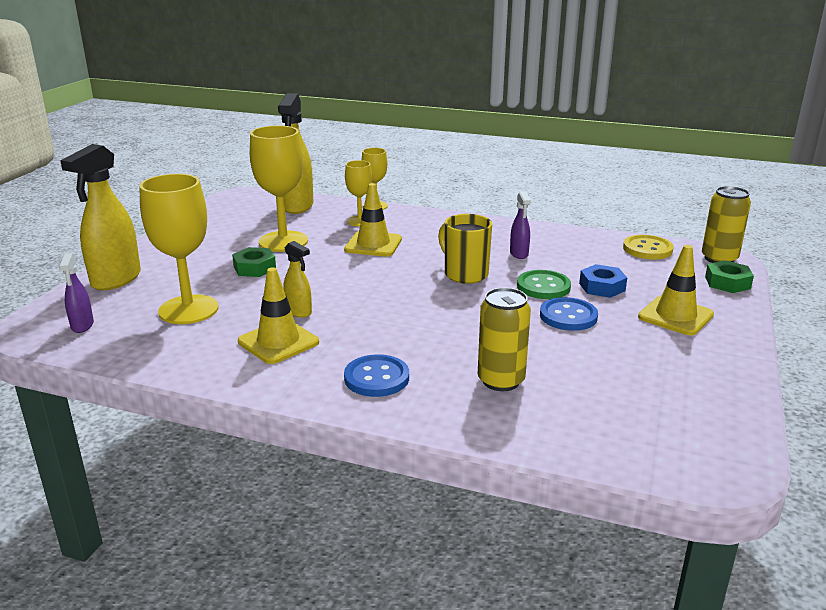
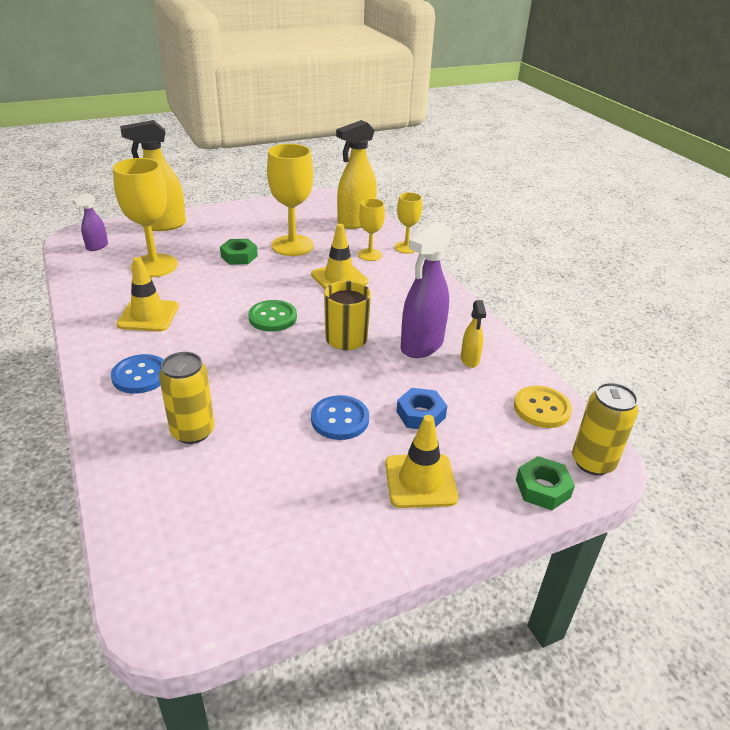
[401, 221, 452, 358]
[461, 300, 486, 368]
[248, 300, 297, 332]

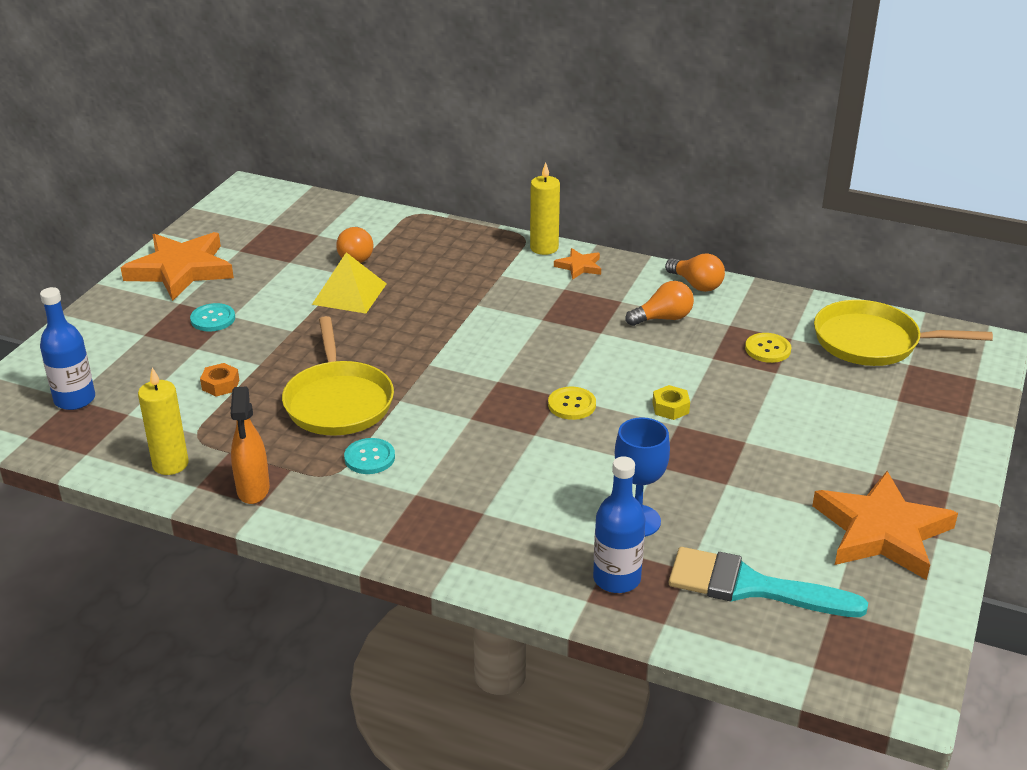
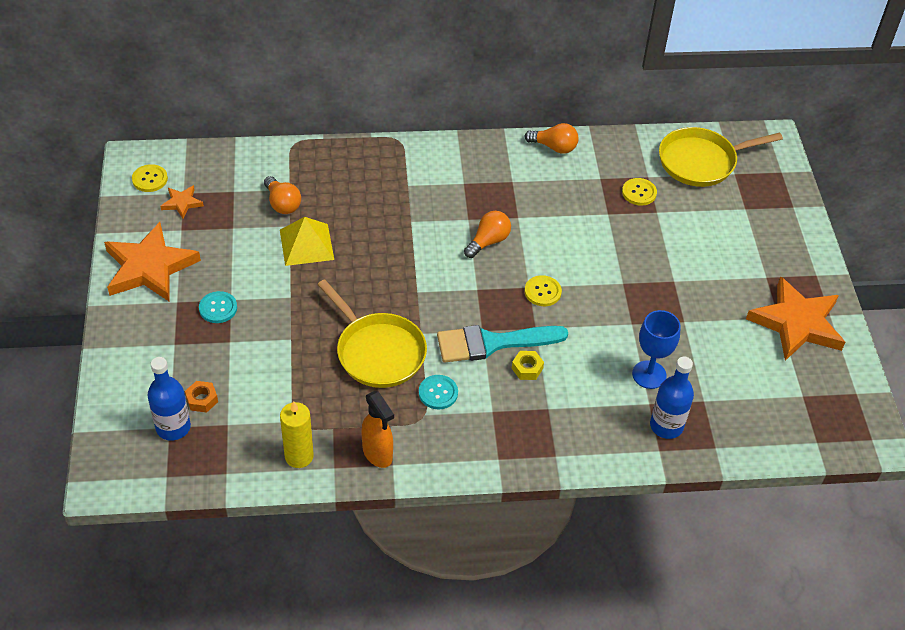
[530, 162, 560, 255] (first image)
[160, 185, 204, 219]
[464, 211, 511, 258]
[185, 381, 218, 413]
[512, 351, 544, 380]
[437, 325, 568, 362]
[132, 164, 168, 192]

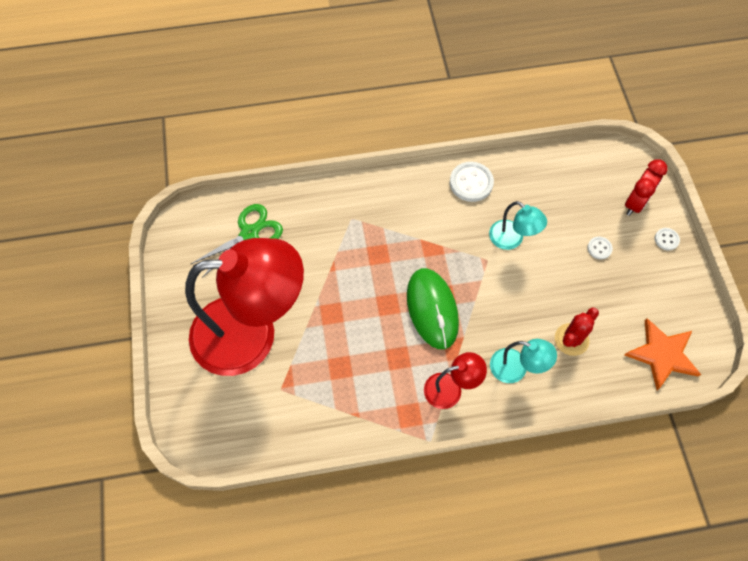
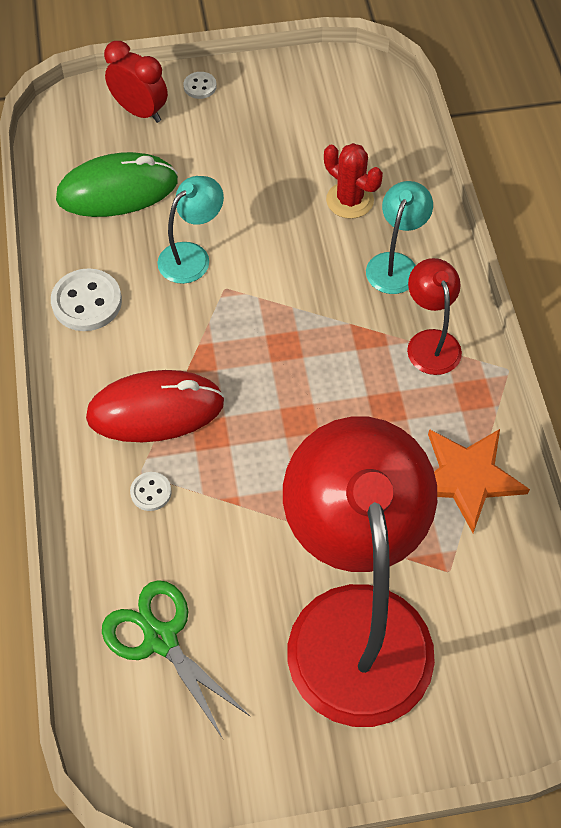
[130, 472, 172, 511]
[56, 152, 178, 217]
[428, 429, 530, 533]
[86, 370, 224, 442]

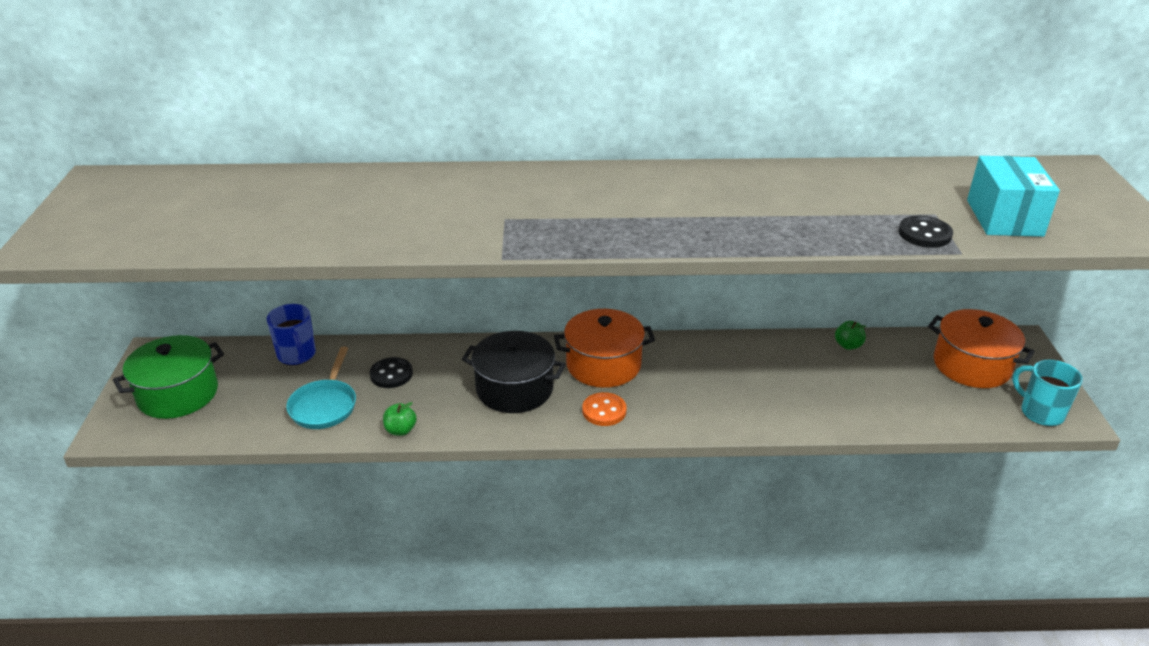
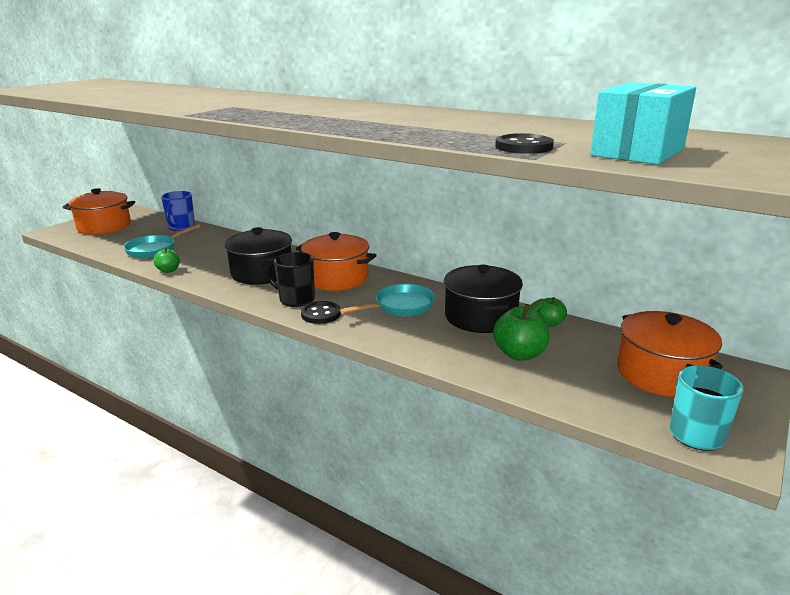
[63, 188, 135, 234]
[301, 301, 341, 324]
[267, 252, 315, 307]
[444, 265, 523, 333]
[340, 284, 435, 316]
[493, 299, 550, 361]

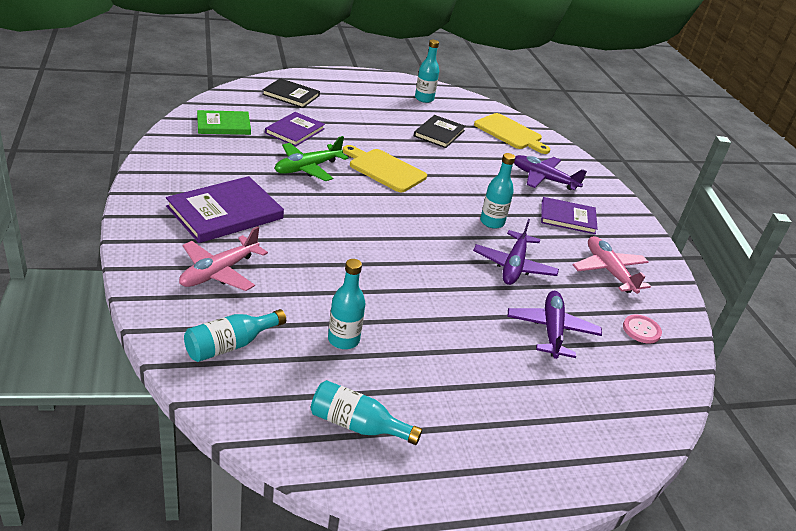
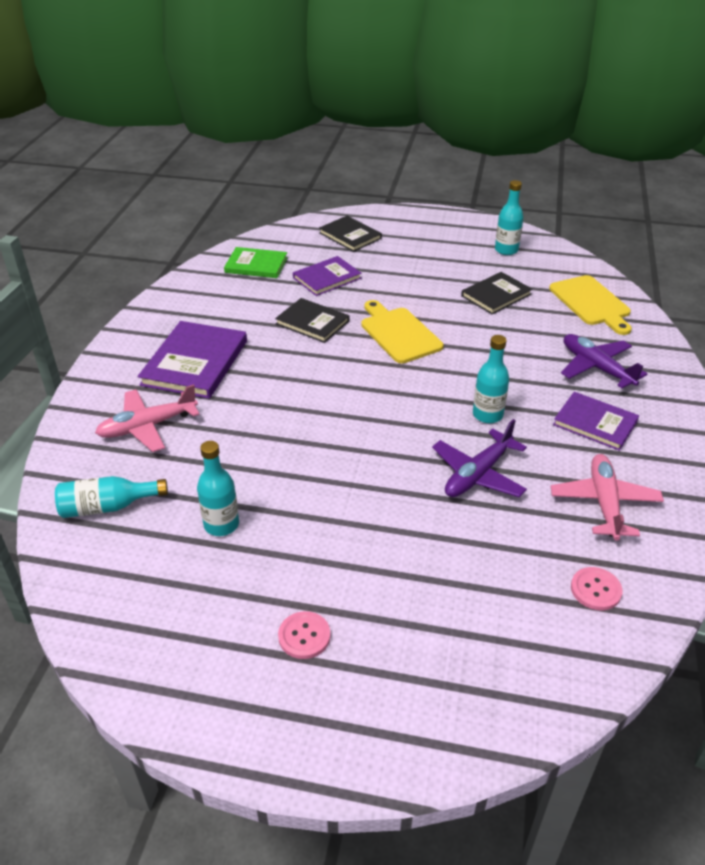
[275, 298, 349, 343]
[138, 321, 247, 399]
[508, 291, 602, 359] (first image)
[311, 380, 422, 445] (first image)
[278, 611, 331, 659]

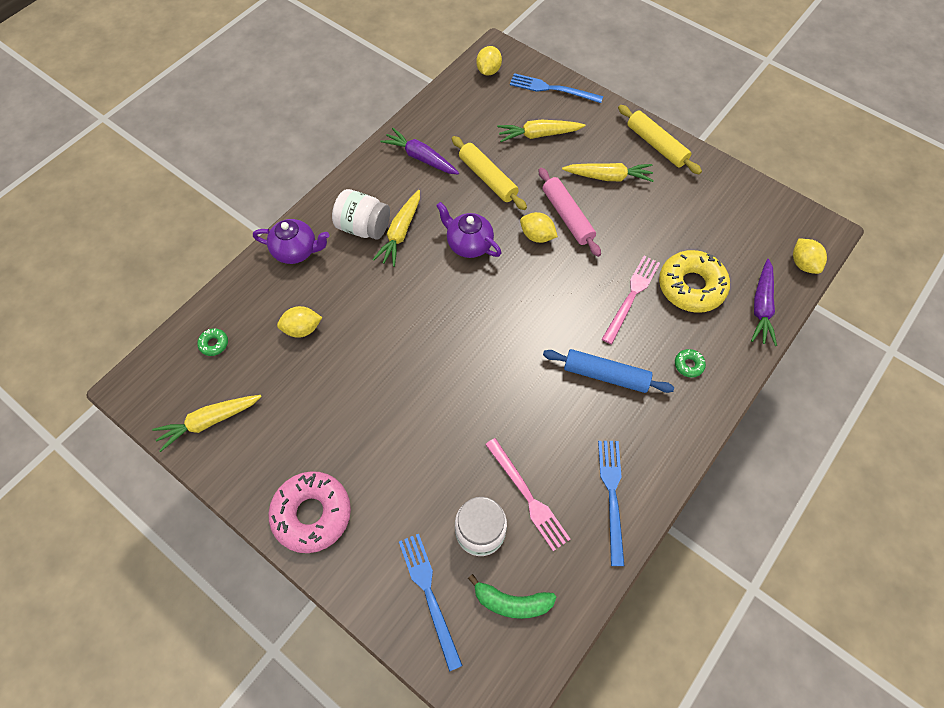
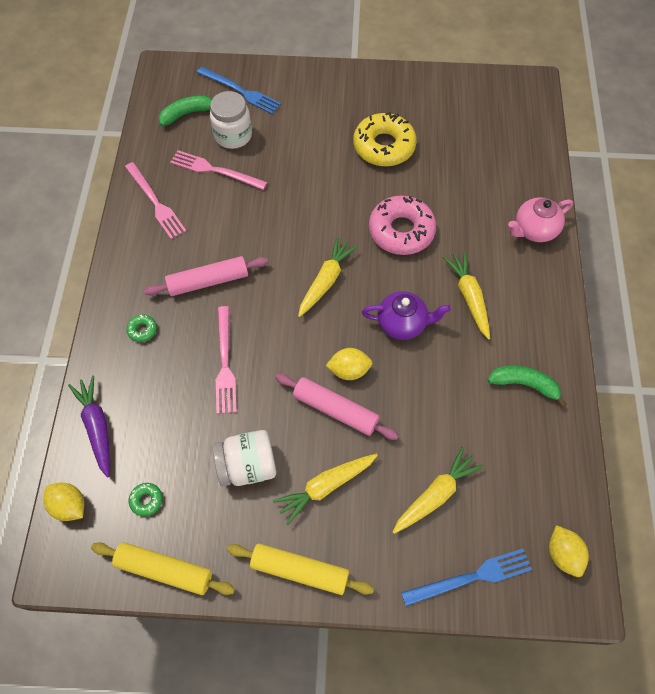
[488, 365, 566, 407]
[91, 542, 235, 595]
[213, 430, 276, 486]
[508, 197, 573, 242]
[353, 112, 417, 166]
[277, 306, 322, 338] (first image)
[129, 483, 163, 516]
[144, 256, 268, 296]
[298, 237, 358, 317]
[125, 162, 186, 239]
[369, 195, 436, 255]

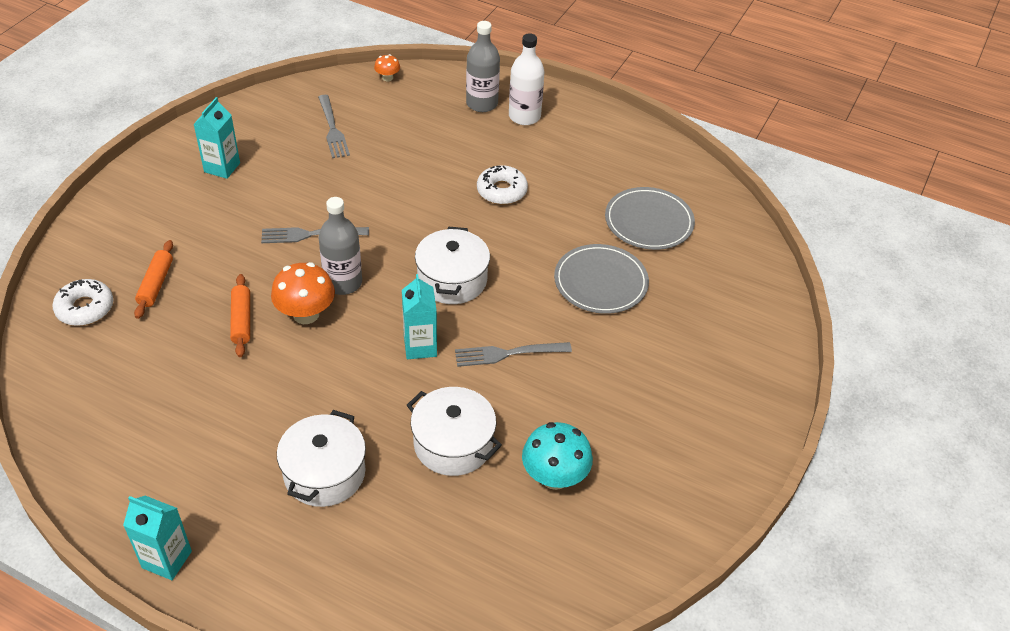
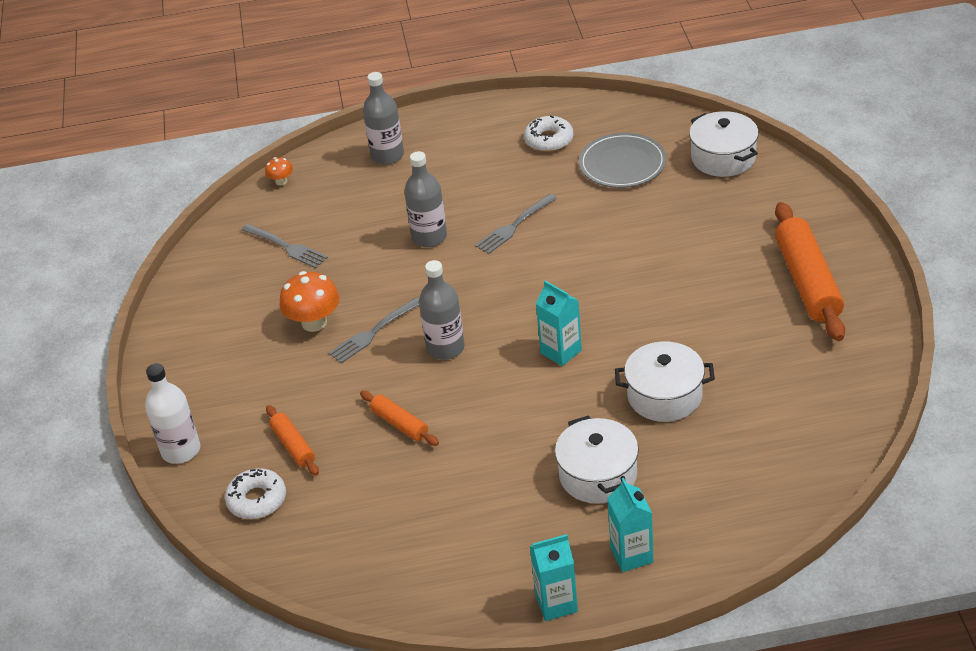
[145, 363, 200, 464]
[607, 478, 653, 572]
[524, 115, 573, 152]
[689, 111, 759, 177]
[554, 244, 649, 314] (first image)
[280, 271, 339, 332]
[475, 194, 557, 254]
[522, 422, 593, 490] (first image)
[404, 151, 447, 247]
[775, 202, 845, 341]

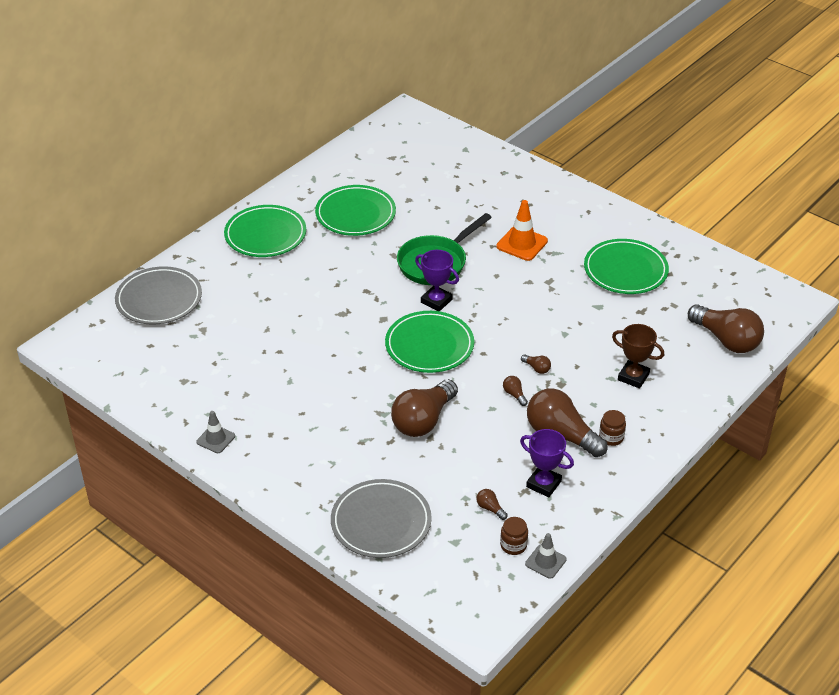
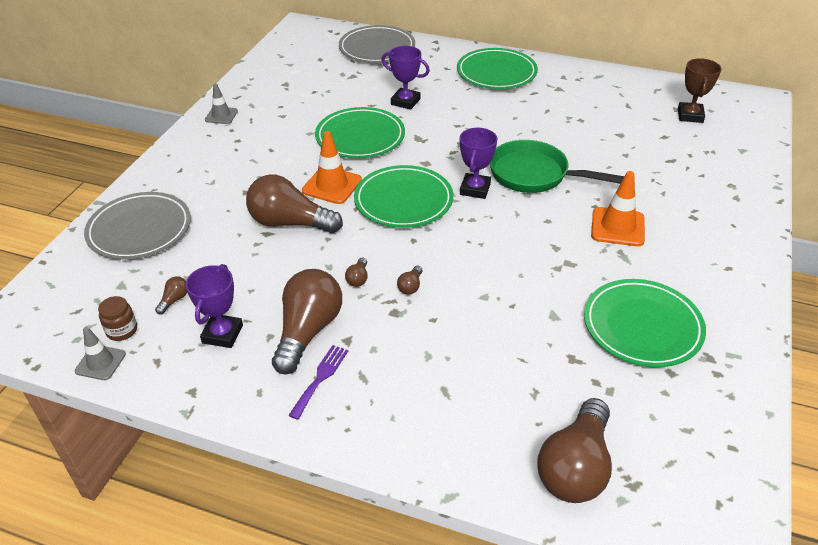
[315, 107, 405, 158]
[678, 58, 721, 123]
[345, 257, 368, 287]
[288, 345, 348, 420]
[381, 46, 430, 110]
[302, 131, 362, 204]

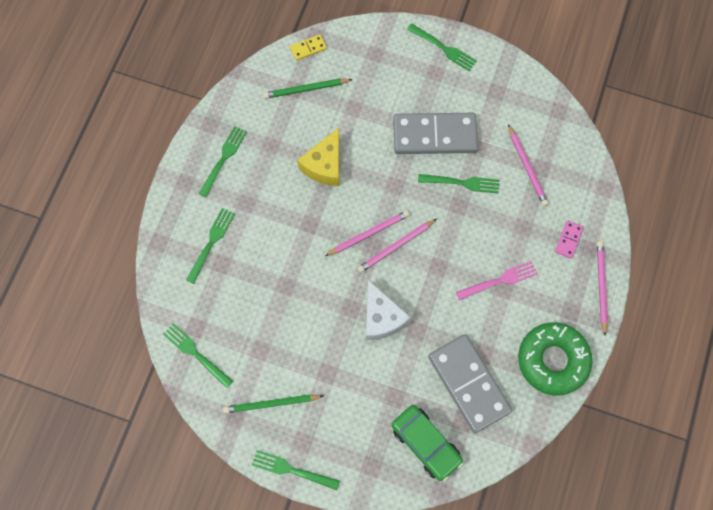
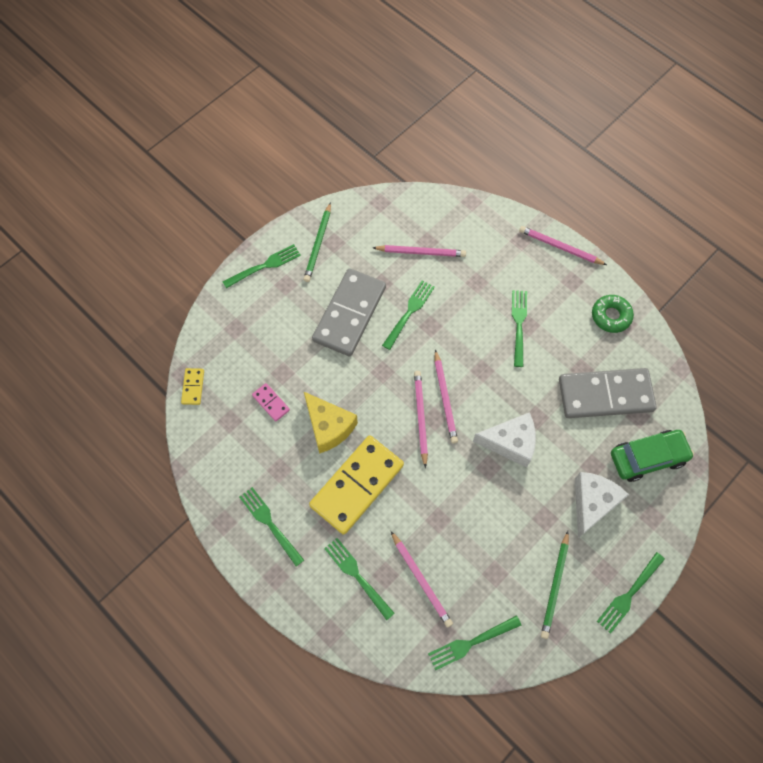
[304, 202, 331, 282]
[252, 383, 290, 422]
[512, 290, 527, 367]
[592, 295, 634, 333]
[309, 436, 404, 535]
[575, 472, 629, 538]
[391, 531, 453, 627]

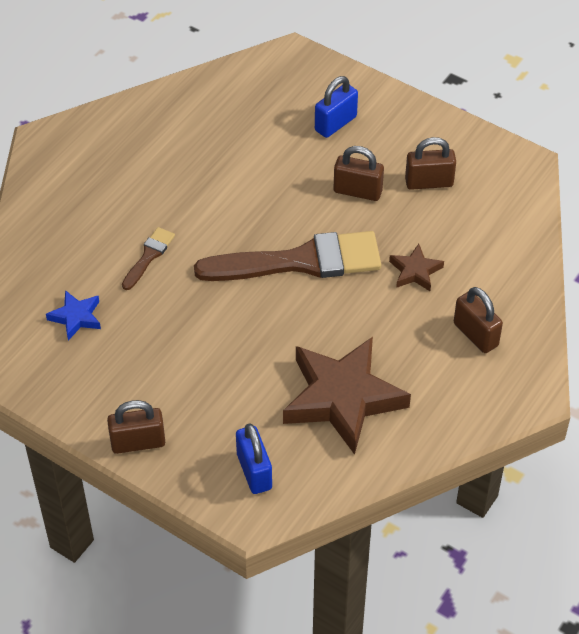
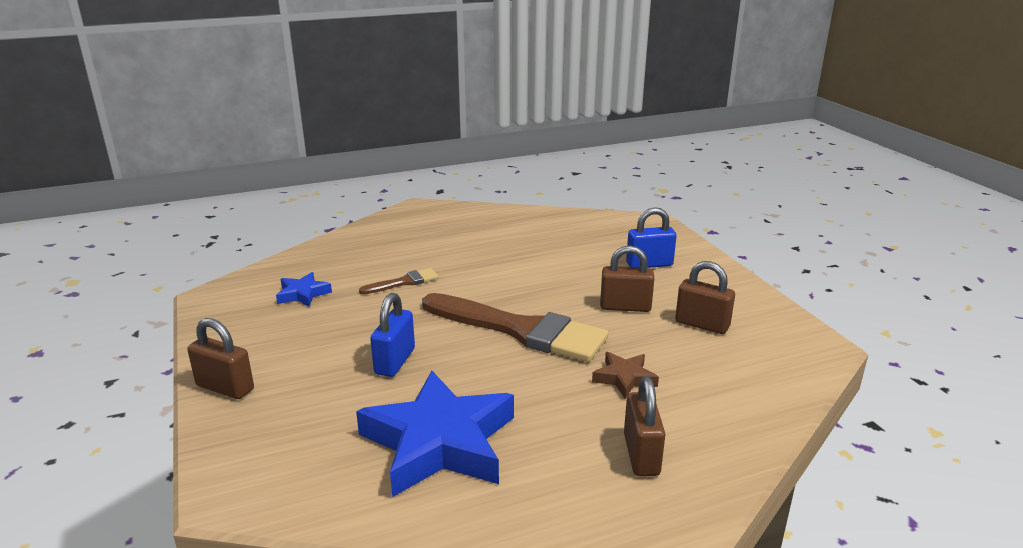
[600, 245, 654, 312]
[356, 371, 514, 497]
[370, 293, 415, 377]

